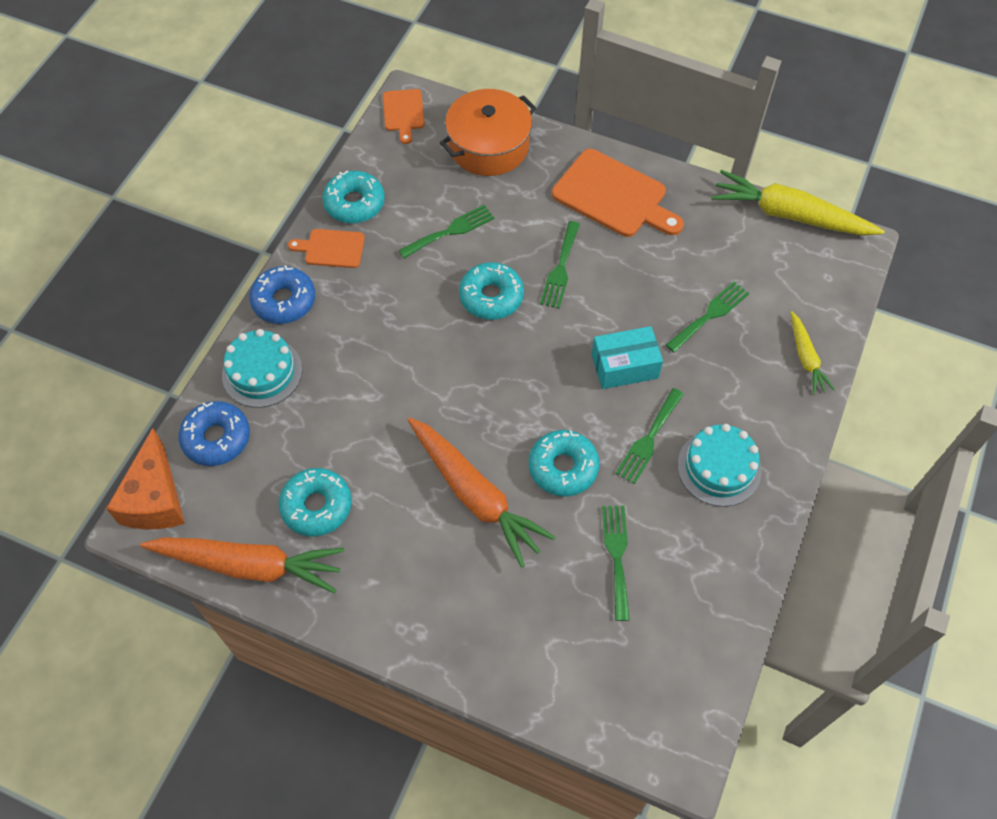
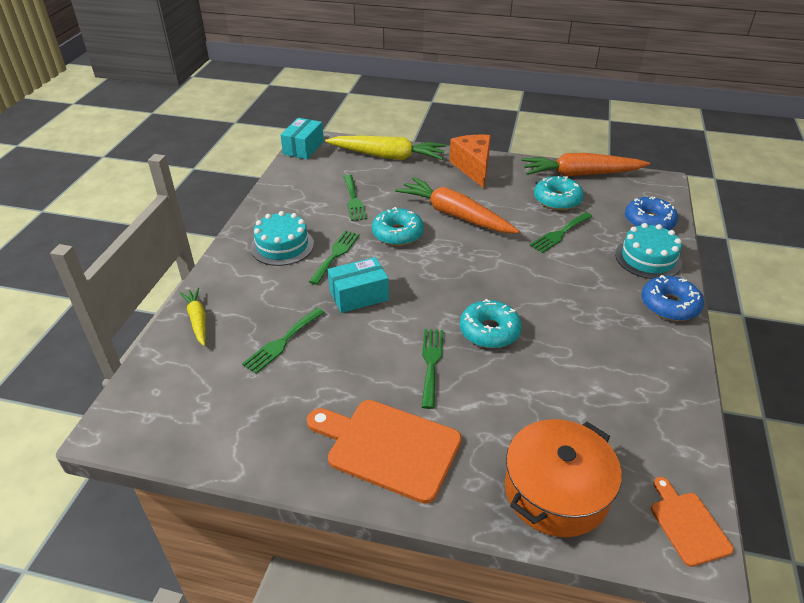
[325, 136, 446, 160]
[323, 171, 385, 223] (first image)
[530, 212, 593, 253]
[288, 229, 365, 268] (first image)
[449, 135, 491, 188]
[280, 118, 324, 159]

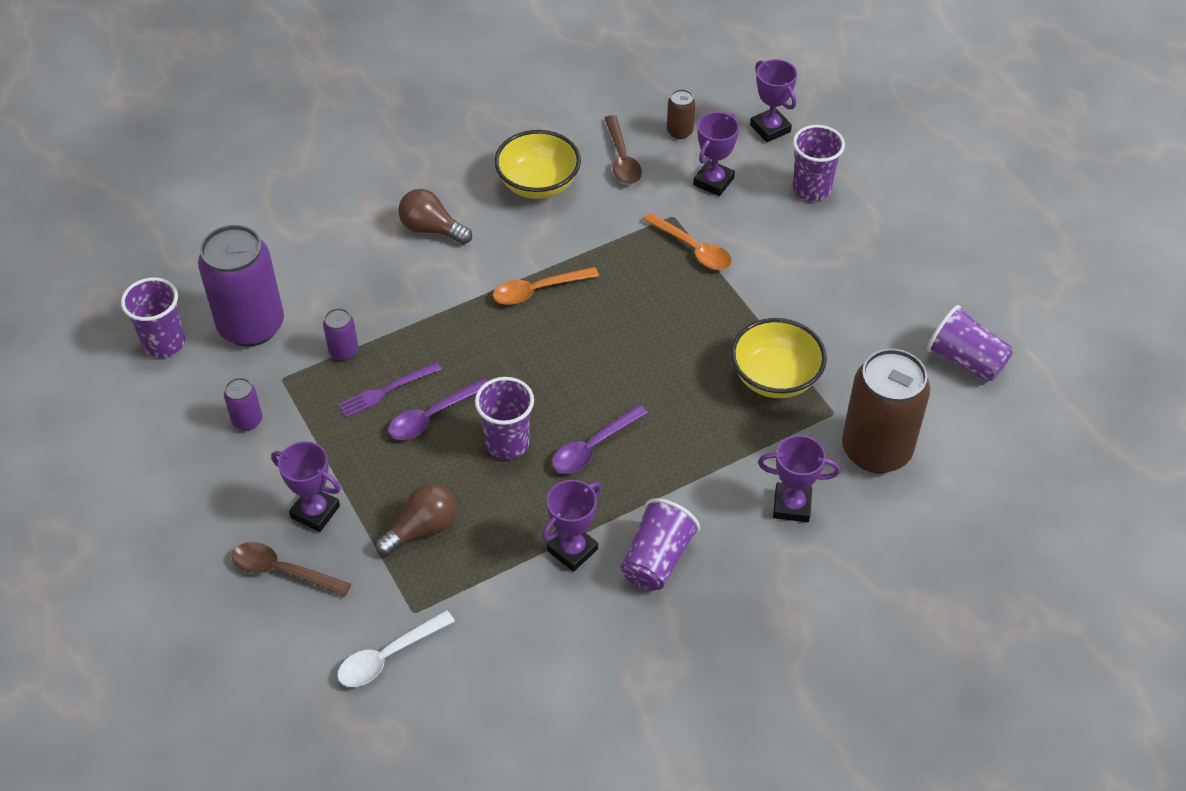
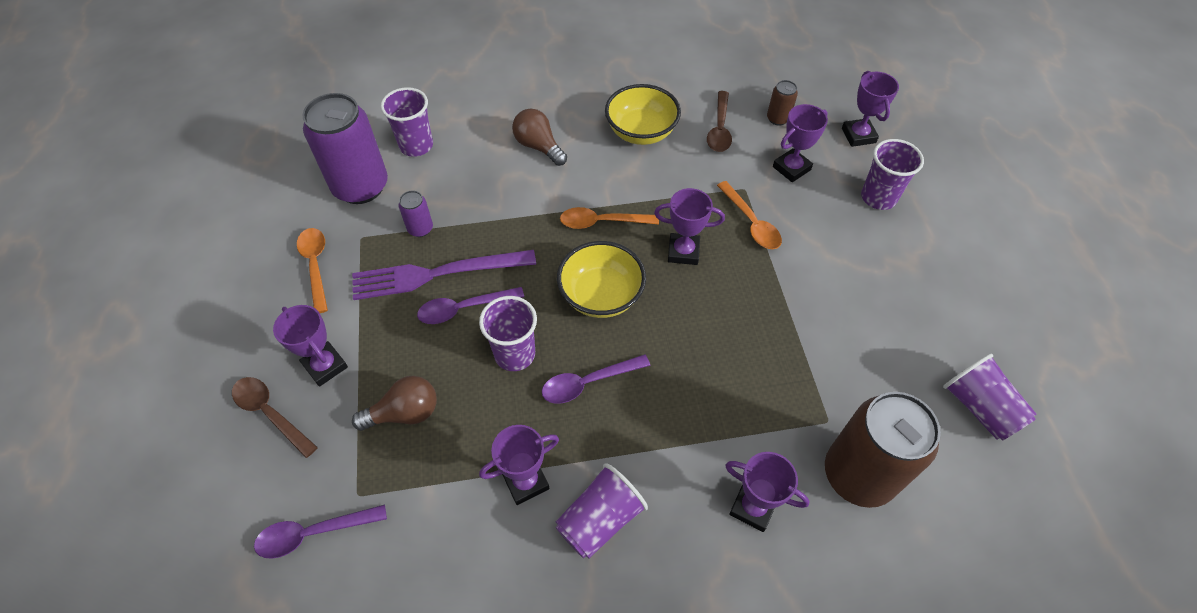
[381, 87, 433, 157]
[557, 241, 646, 318]
[352, 250, 536, 300]
[297, 228, 328, 313]
[254, 505, 387, 559]
[654, 188, 725, 265]

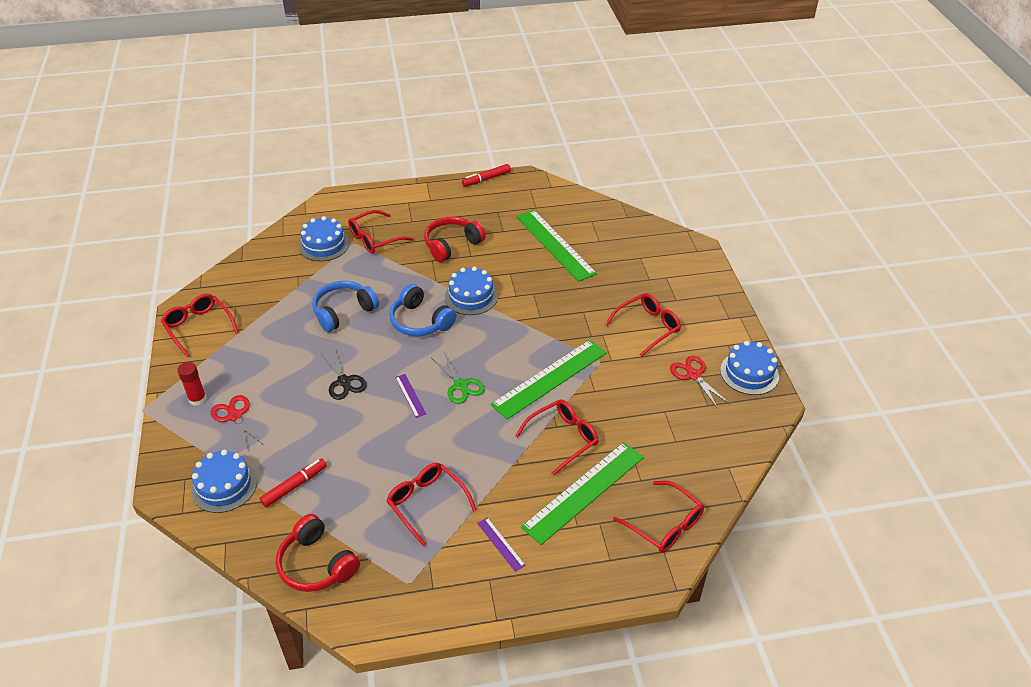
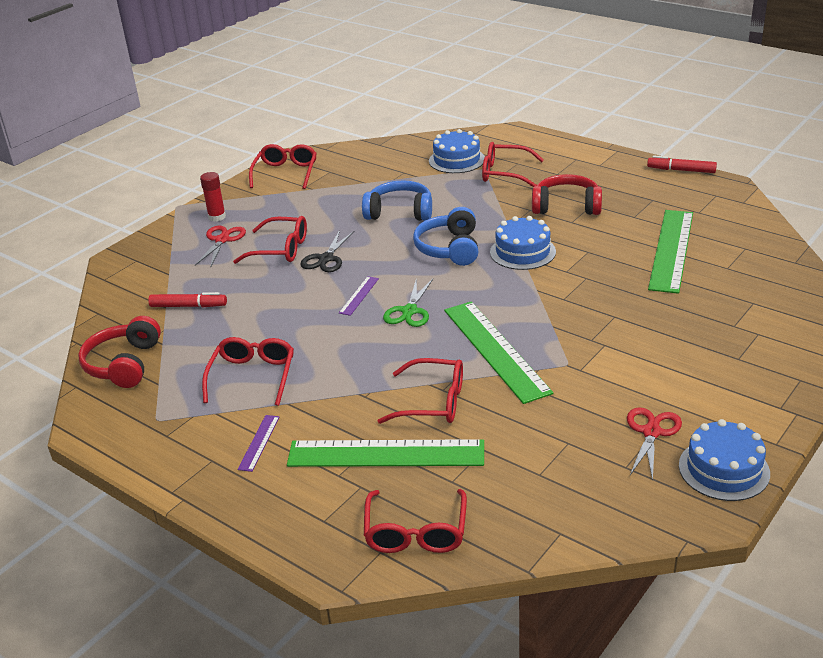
[233, 216, 307, 264]
[444, 301, 553, 404]
[191, 449, 257, 513] (first image)

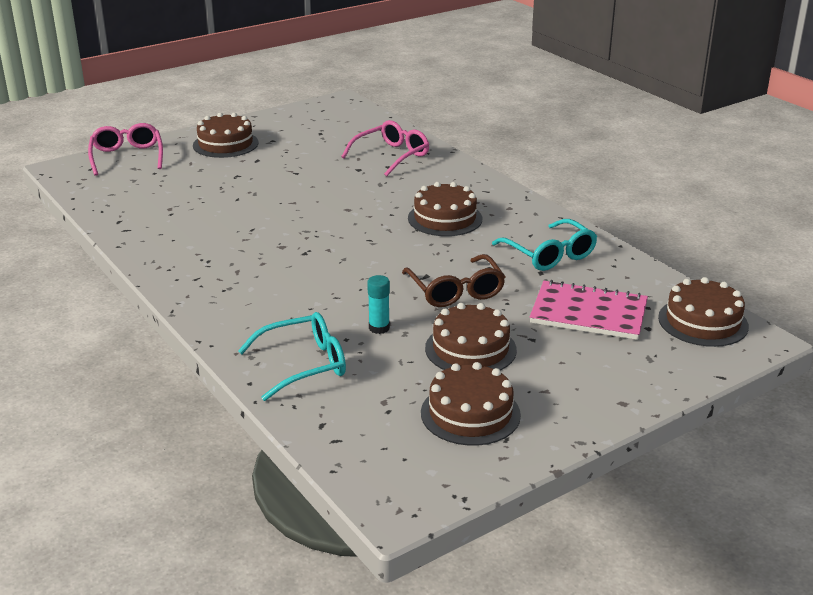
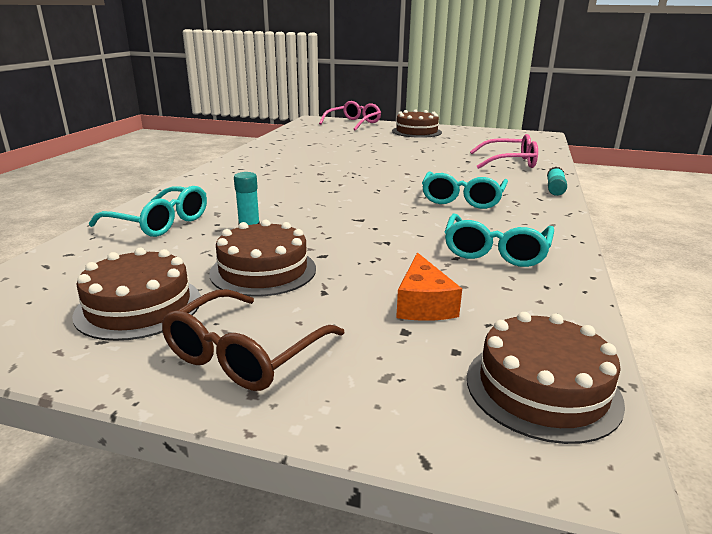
[422, 172, 508, 209]
[162, 289, 345, 391]
[396, 252, 462, 321]
[547, 167, 567, 196]

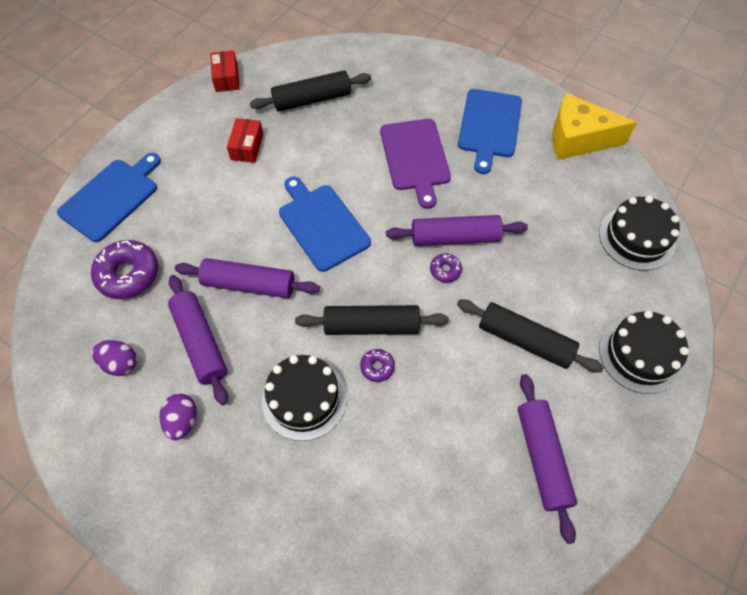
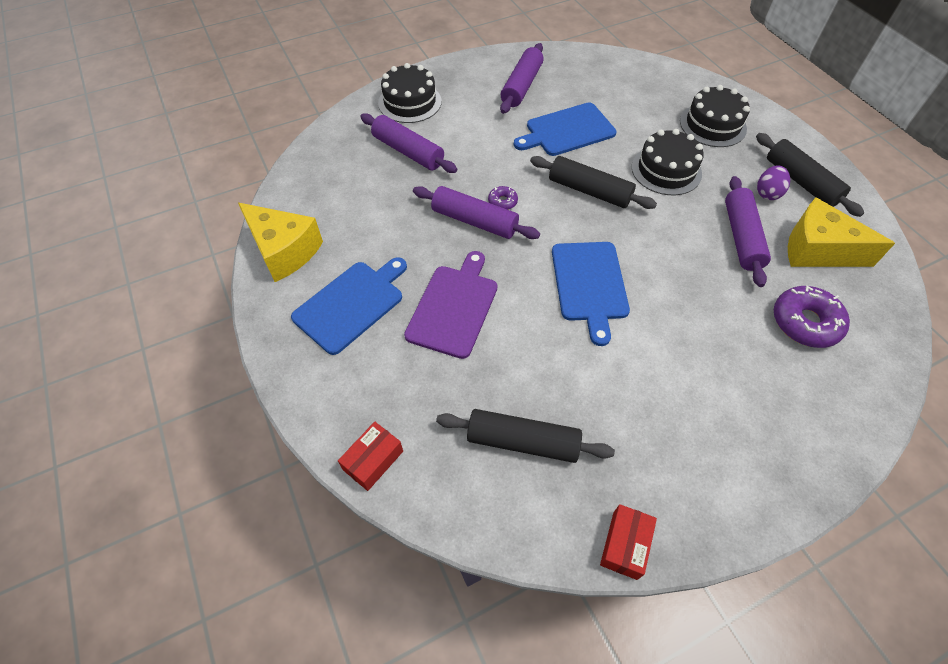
[338, 422, 403, 491]
[514, 102, 617, 156]
[680, 85, 750, 147]
[360, 113, 457, 173]
[756, 133, 864, 217]
[788, 197, 895, 267]
[360, 349, 395, 382] (first image)

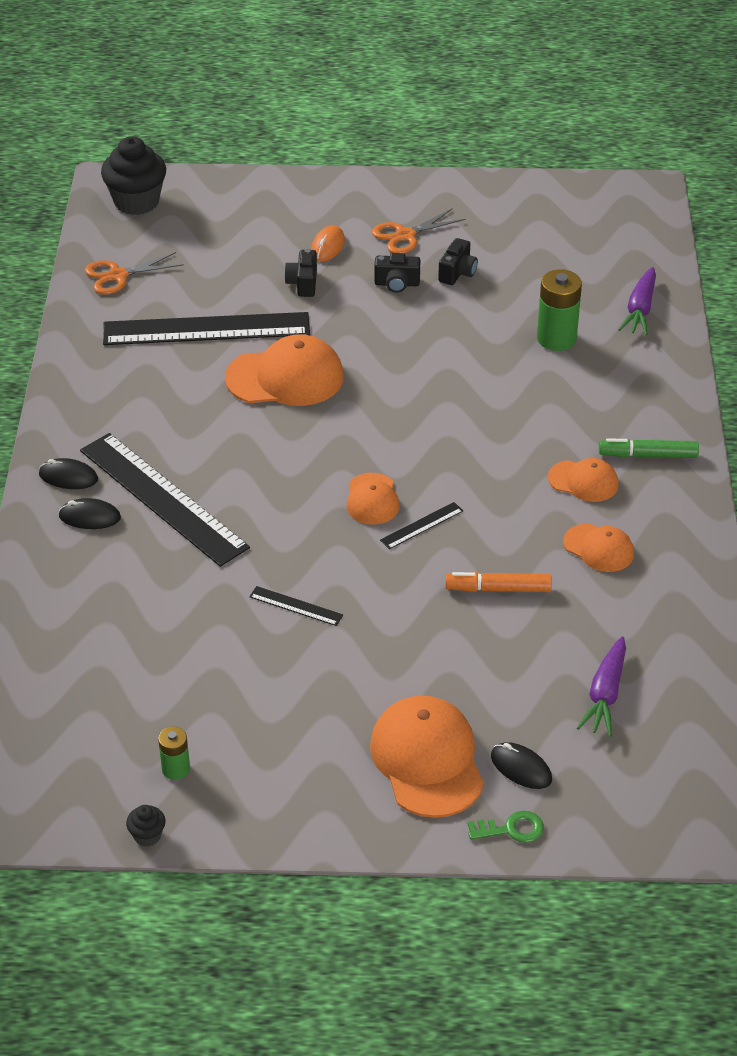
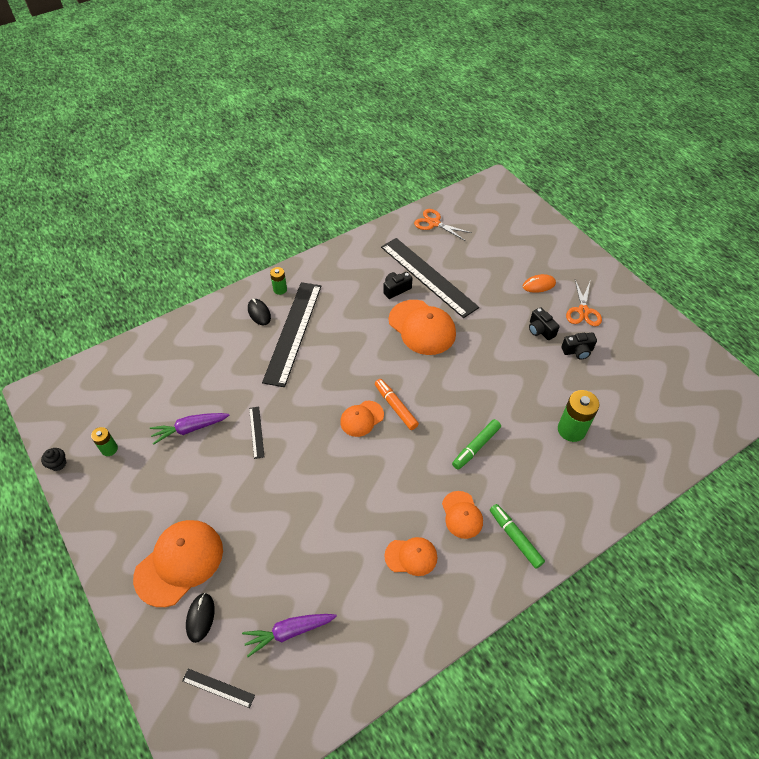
[101, 137, 166, 215] (first image)
[566, 280, 602, 326]
[384, 272, 412, 299]
[150, 413, 230, 445]
[270, 267, 287, 295]
[182, 669, 255, 708]
[384, 537, 438, 576]
[375, 379, 419, 430]
[468, 811, 544, 843] (first image)
[452, 419, 501, 470]

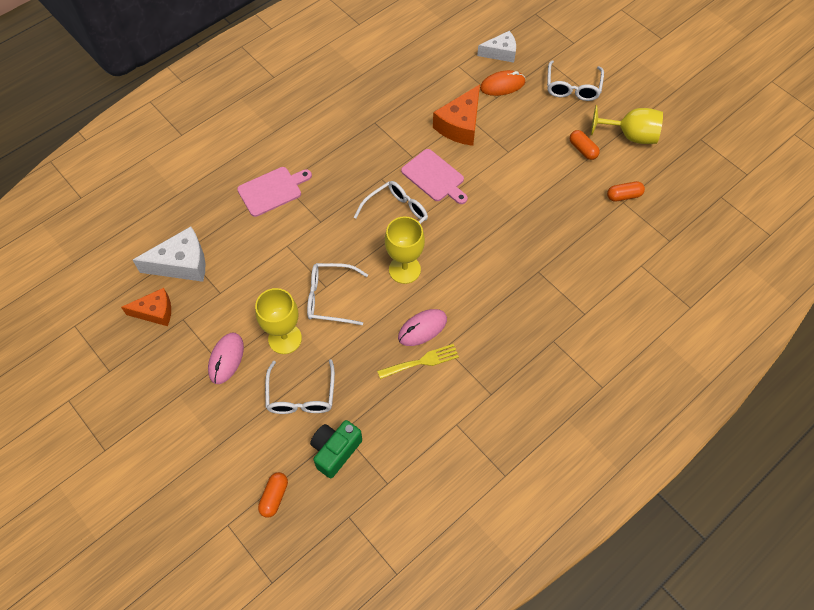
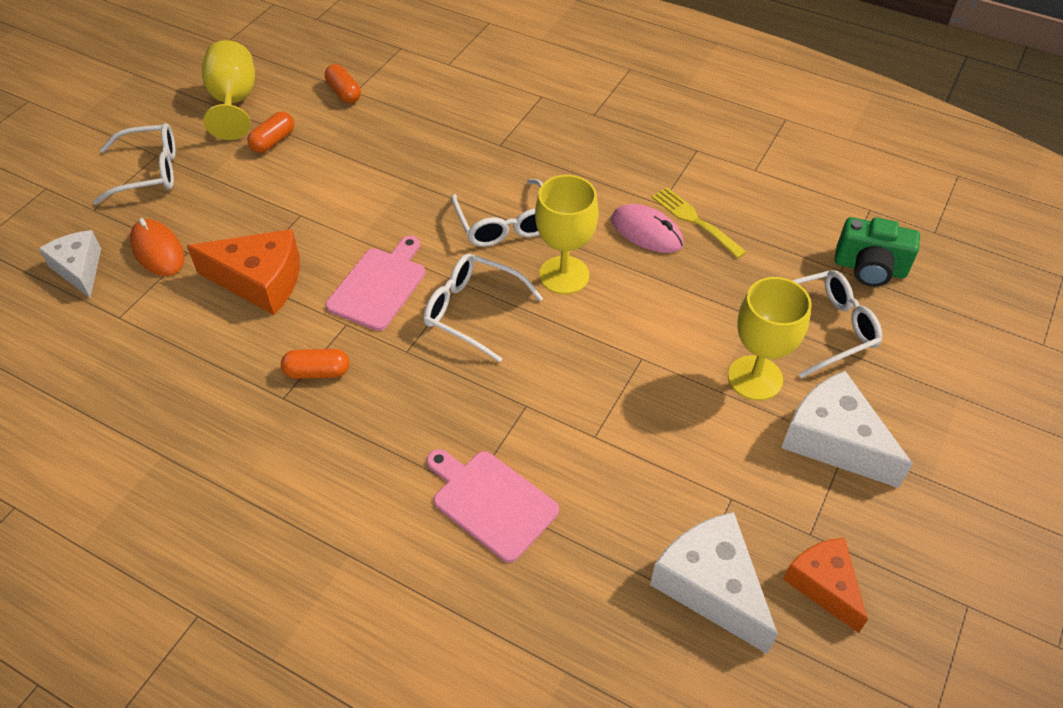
[451, 179, 543, 247]
[781, 371, 913, 488]
[281, 349, 349, 379]

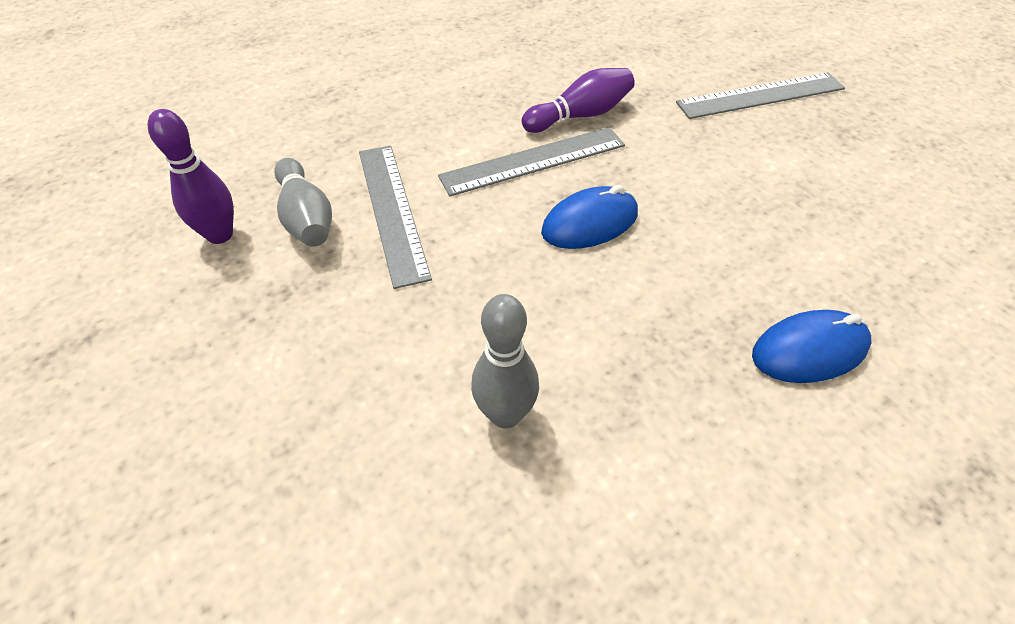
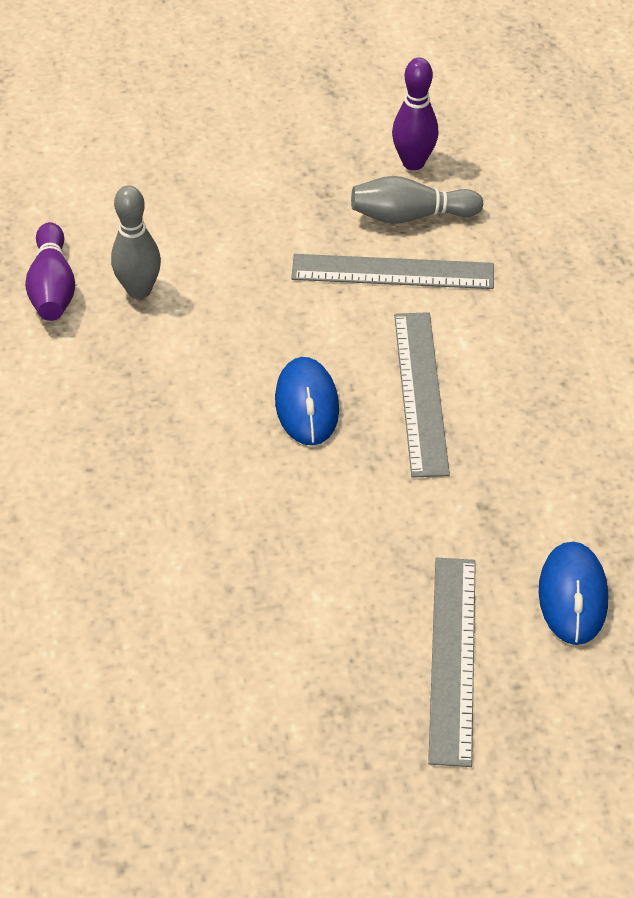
[25, 222, 75, 321]
[538, 542, 608, 645]

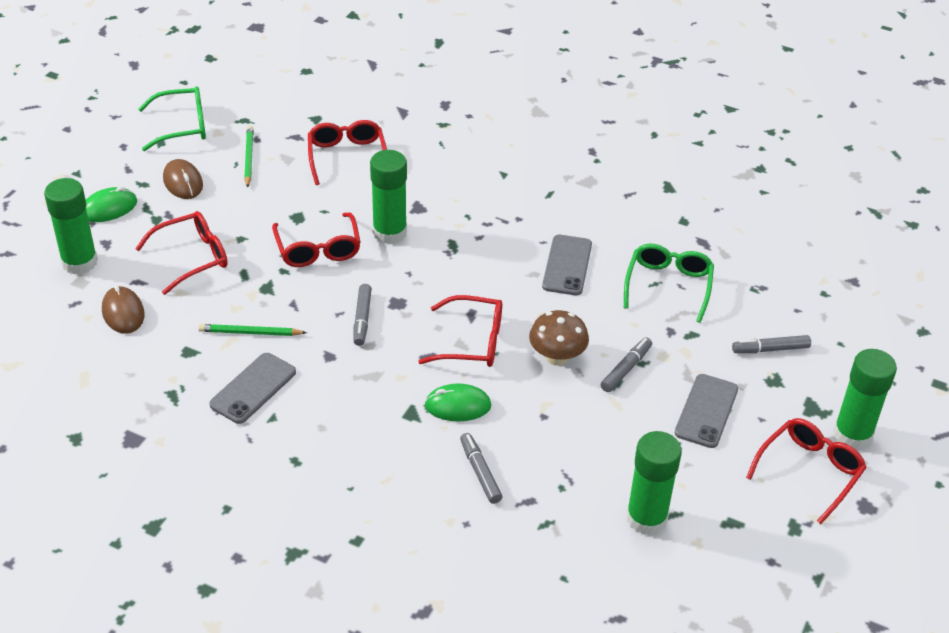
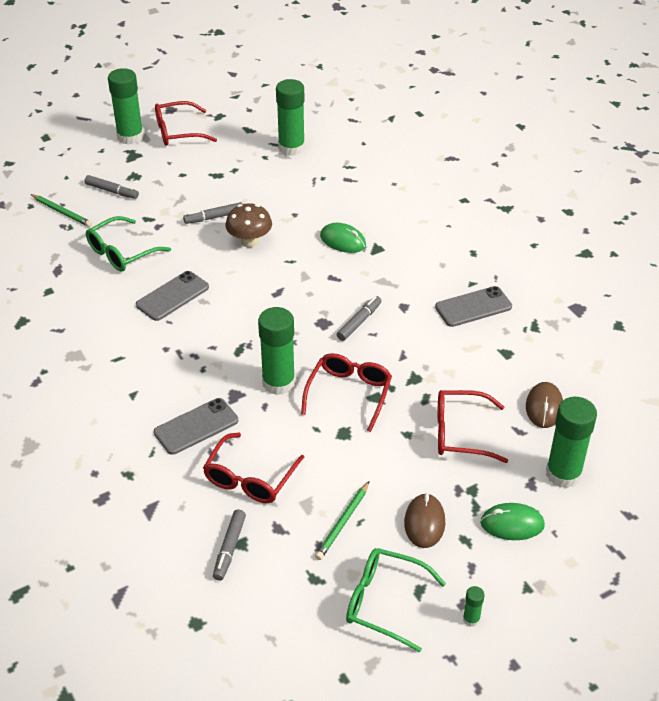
[418, 295, 502, 367] (first image)
[31, 194, 92, 227]
[154, 398, 238, 455]
[213, 509, 246, 581]
[463, 586, 485, 627]

